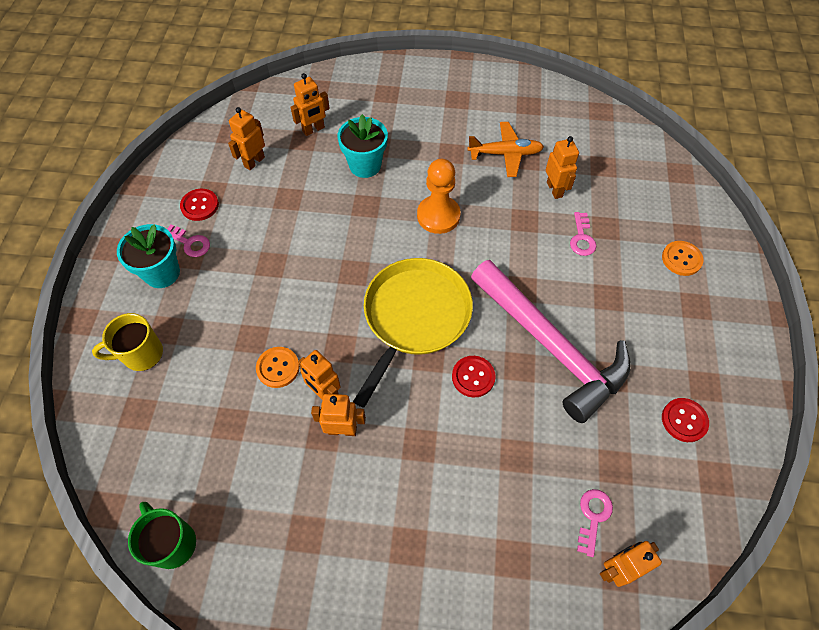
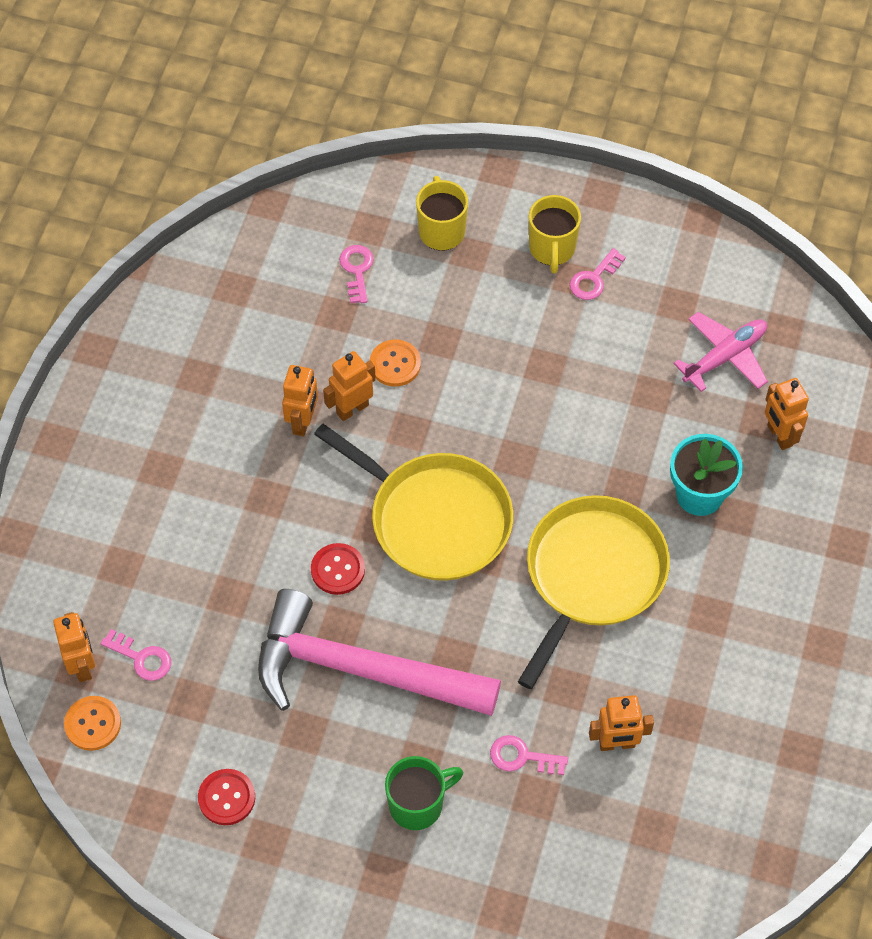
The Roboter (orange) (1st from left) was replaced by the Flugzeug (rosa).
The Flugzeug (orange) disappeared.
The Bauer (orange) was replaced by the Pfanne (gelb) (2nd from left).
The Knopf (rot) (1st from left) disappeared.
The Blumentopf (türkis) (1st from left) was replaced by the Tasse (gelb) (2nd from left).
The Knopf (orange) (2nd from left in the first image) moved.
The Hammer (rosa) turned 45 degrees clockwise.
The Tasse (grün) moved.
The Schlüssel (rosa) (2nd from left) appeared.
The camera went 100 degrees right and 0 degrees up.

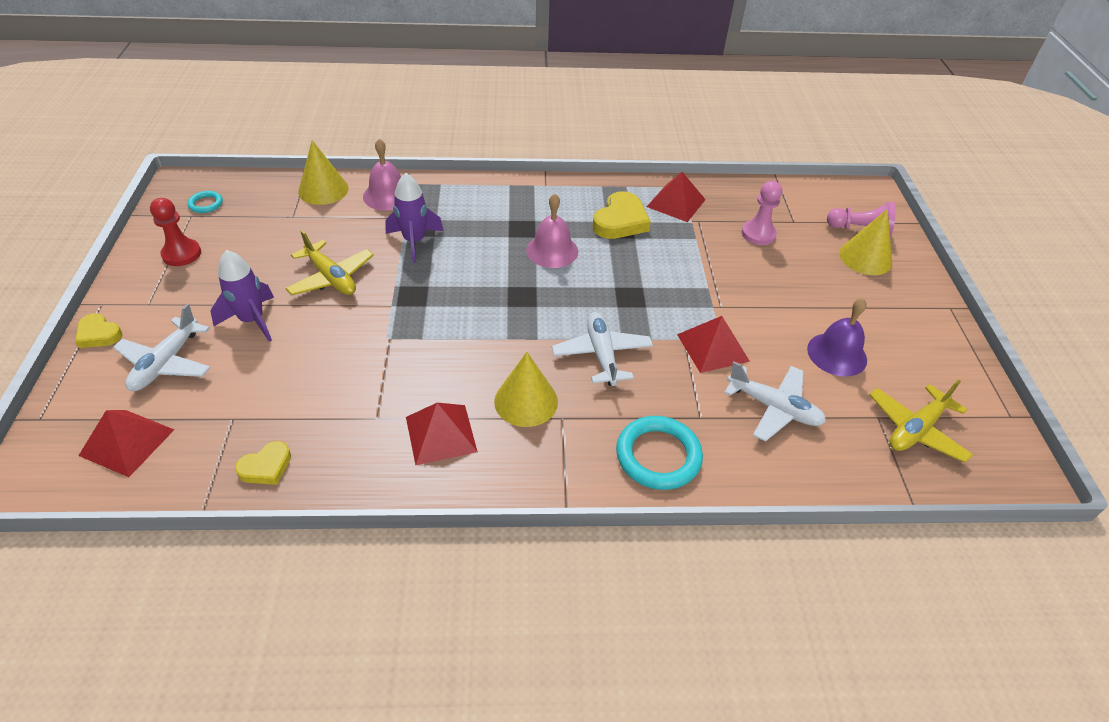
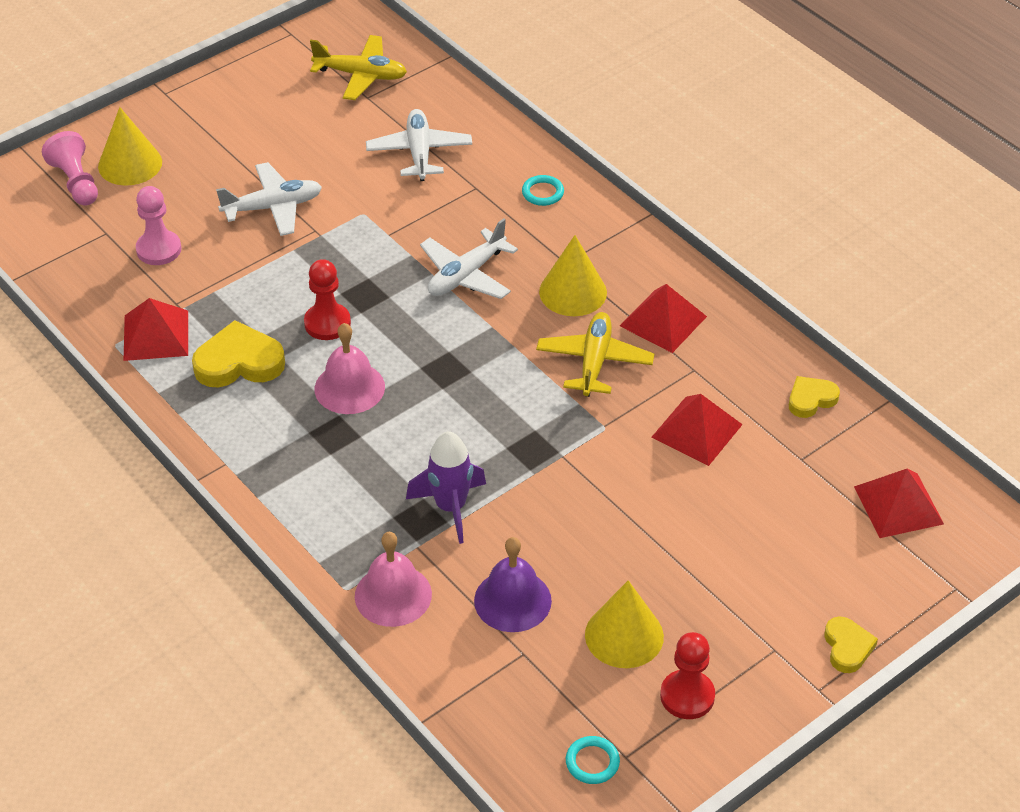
The Kegel (gelb) (1st from left in the first image) moved.
The Flugzeug (gelb) (1st from left in the first image) moved.
The Rakete (lila) (1st from left) disappeared.
The Glocke (lila) moved.
The Flugzeug (weiß) (1st from left) moved.
The Pyramide (rot) (4th from left in the first image) moved.
The Ring (türkis) (2nd from left in the first image) changed to 0.51 times the size.
The Herz (gelb) (2nd from left) turned 45 degrees counterclockwise.
The Bauer (rot) (1st from left) appeared.
The camera went 125 degrees left and 0 degrees up.

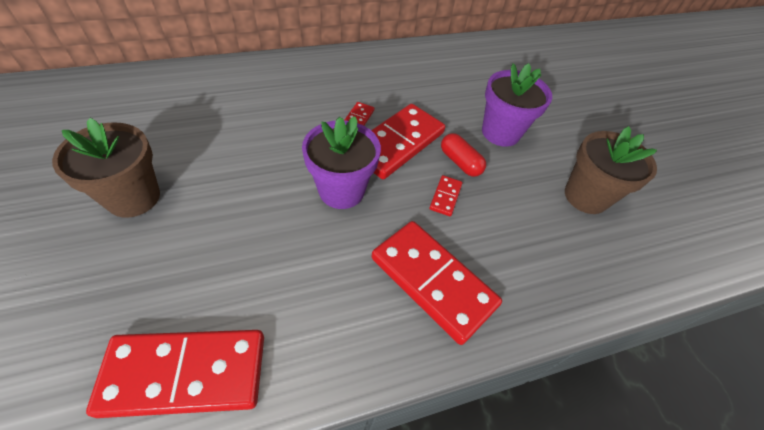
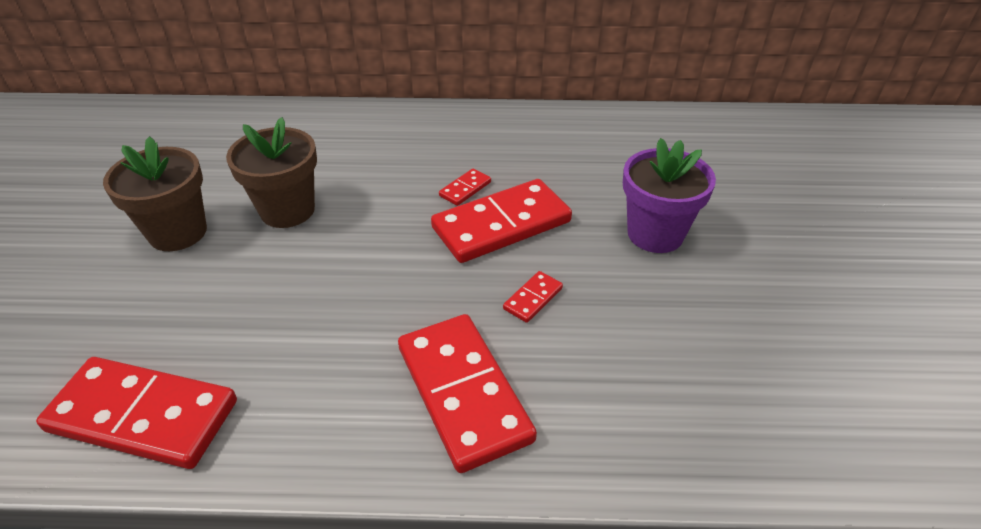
The Blumentopf (lila) (1st from left) disappeared.
The Blumentopf (braun) (2nd from left) moved.
The Kapsel (rot) disappeared.
The camera went 25 degrees right and 10 degrees down.

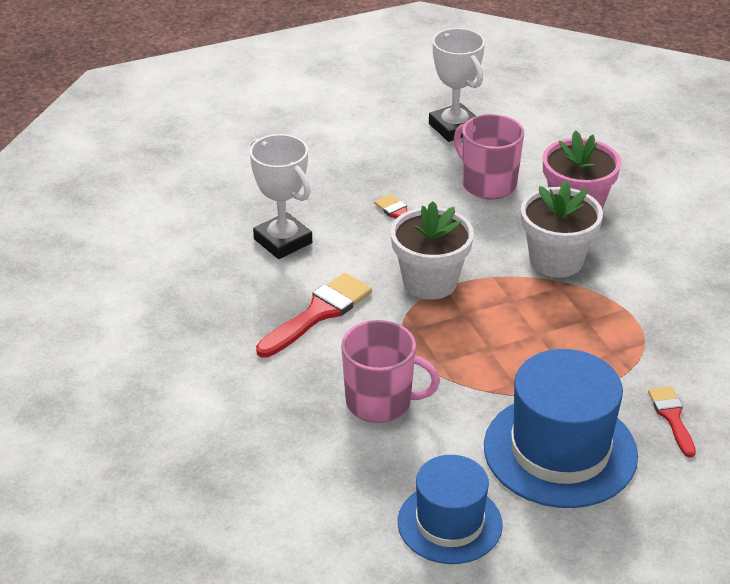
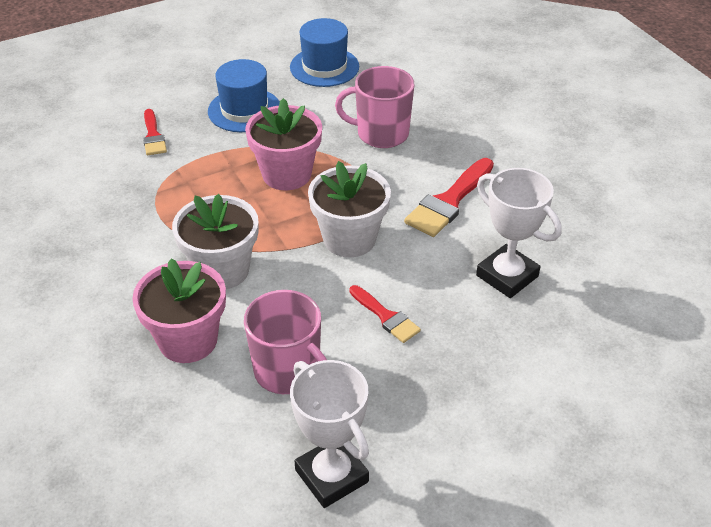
The Hut (blau) (2nd from left in the first image) changed to 0.65 times the size.
The Blumentopf (rosa) (2nd from left) appeared.
The camera went 175 degrees right and 5 degrees up.

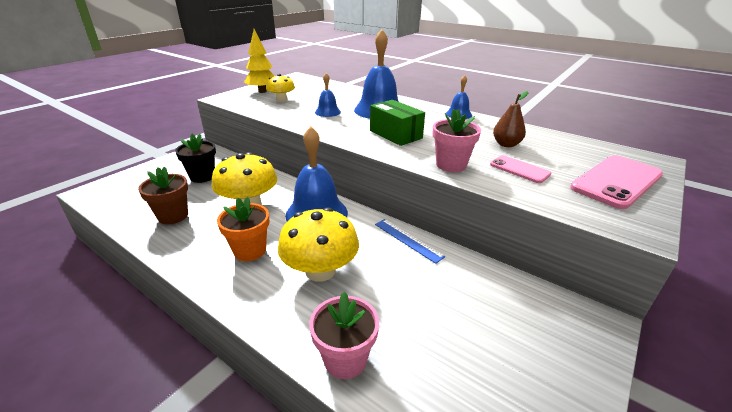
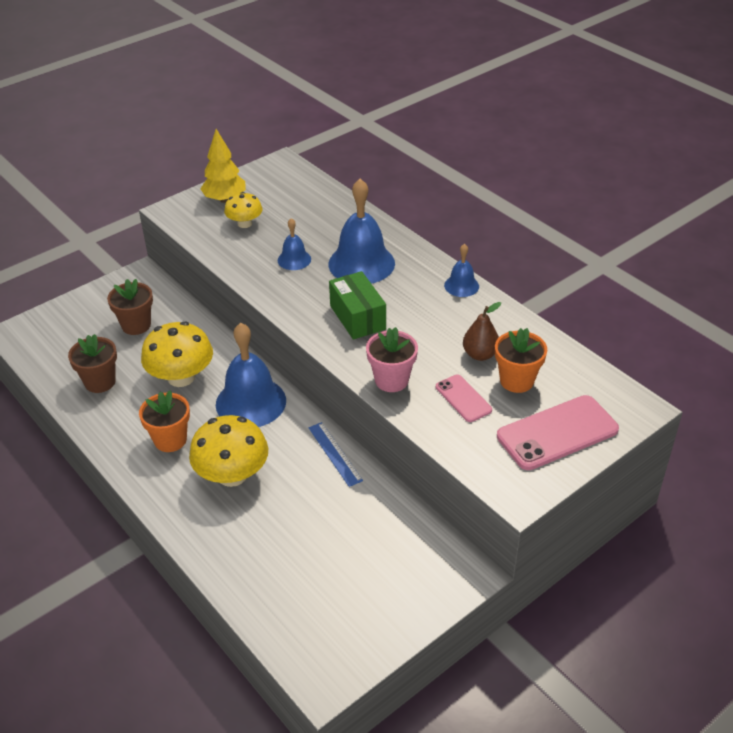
The Blumentopf (schwarz) became the Blumentopf (braun) (2nd from left).
The Blumentopf (rosa) (1st from left) disappeared.
The Blumentopf (orange) (2nd from left) appeared.
The camera went 15 degrees right and 10 degrees up.

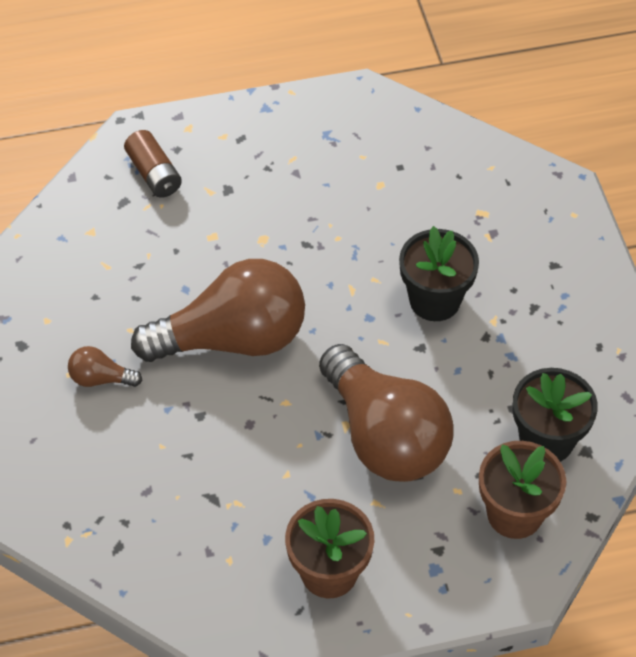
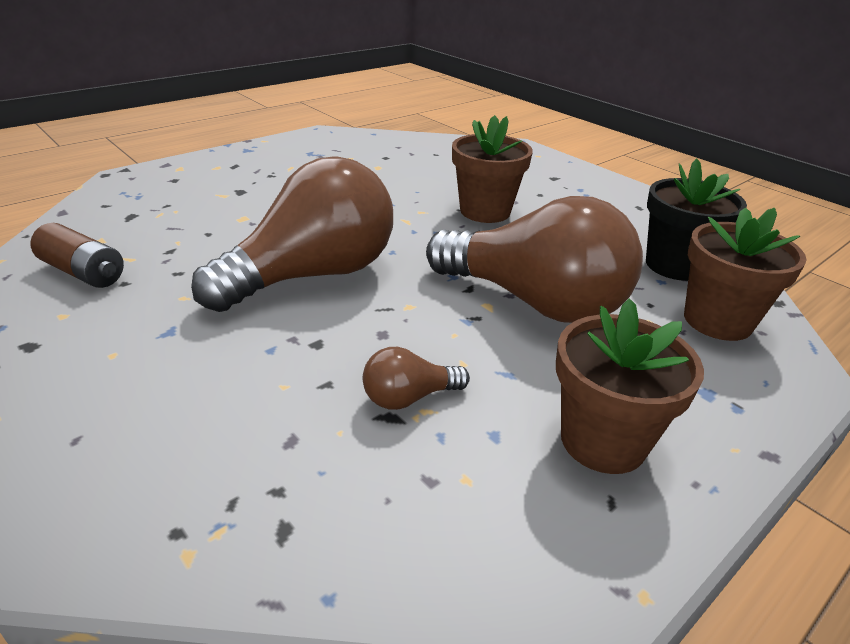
The Batterie (braun) moved.
The Blumentopf (schwarz) (1st from left) became the Blumentopf (braun) (1st from left).
The Glühbirne (braun) (1st from left in the first image) moved.
The camera went 30 degrees left and 20 degrees down.

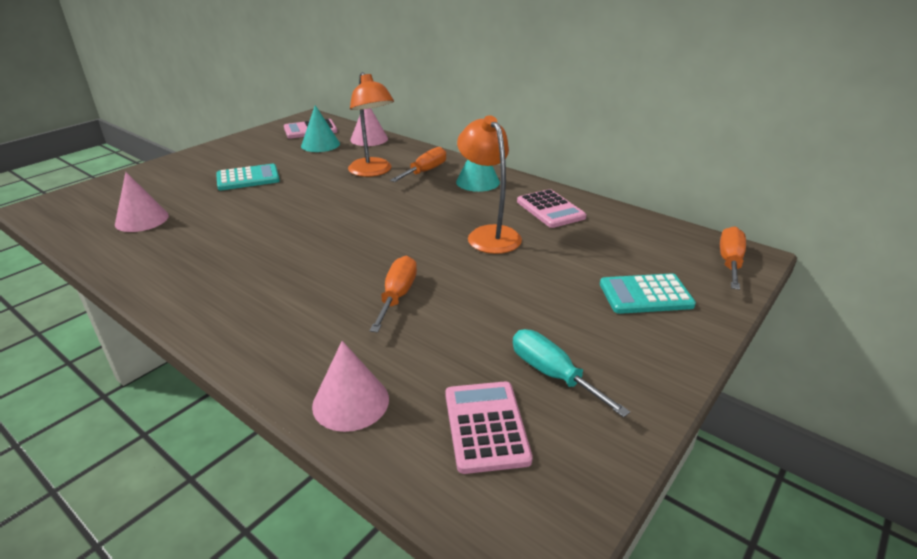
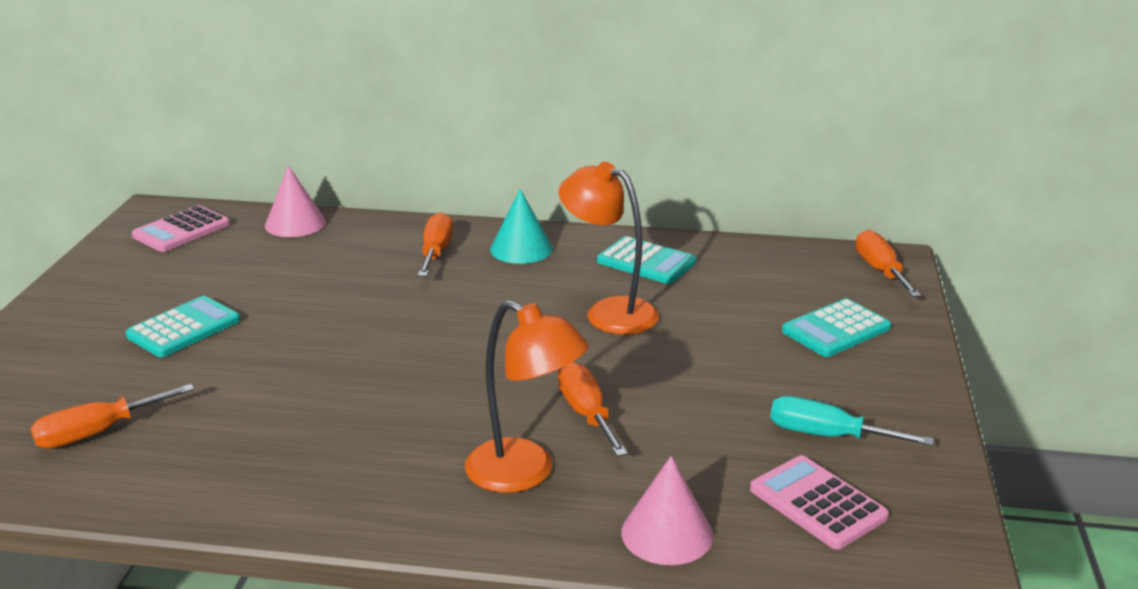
The Lampe (orange) (1st from left) moved.
The Kegel (türkis) (1st from left) disappeared.
The Kegel (rosa) (1st from left) was replaced by the Schraubenzieher (orange) (1st from left).
The Taschenrechner (rosa) (3rd from left) became the Taschenrechner (türkis) (2nd from left).
The camera went 30 degrees left and 5 degrees down.

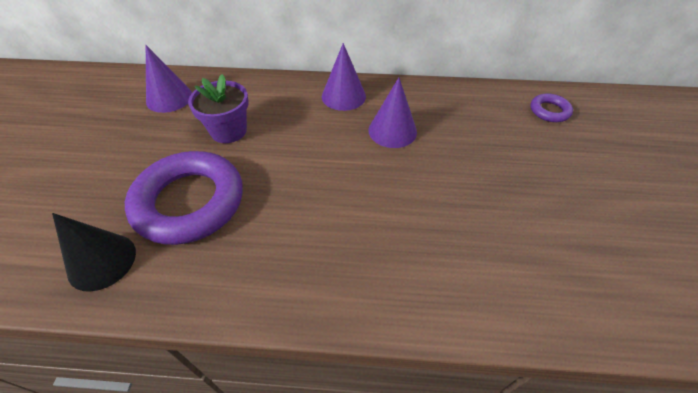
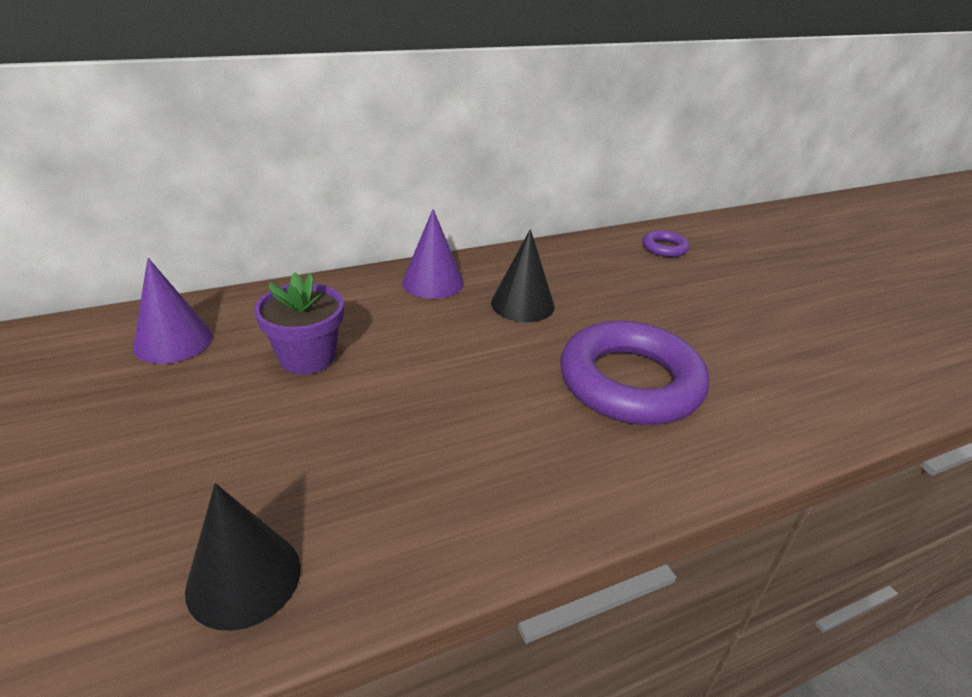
The Kegel (lila) (3rd from left) became the Kegel (schwarz) (2nd from left).
The Ring (lila) (1st from left) moved.
The camera went 30 degrees left and 15 degrees down.

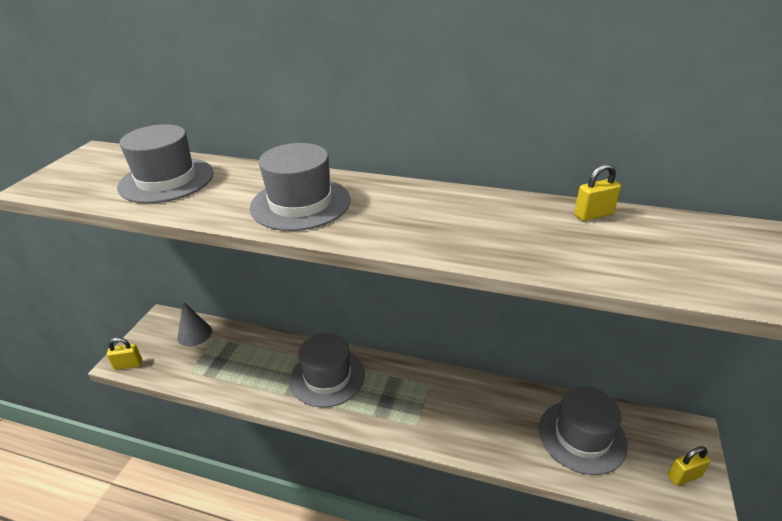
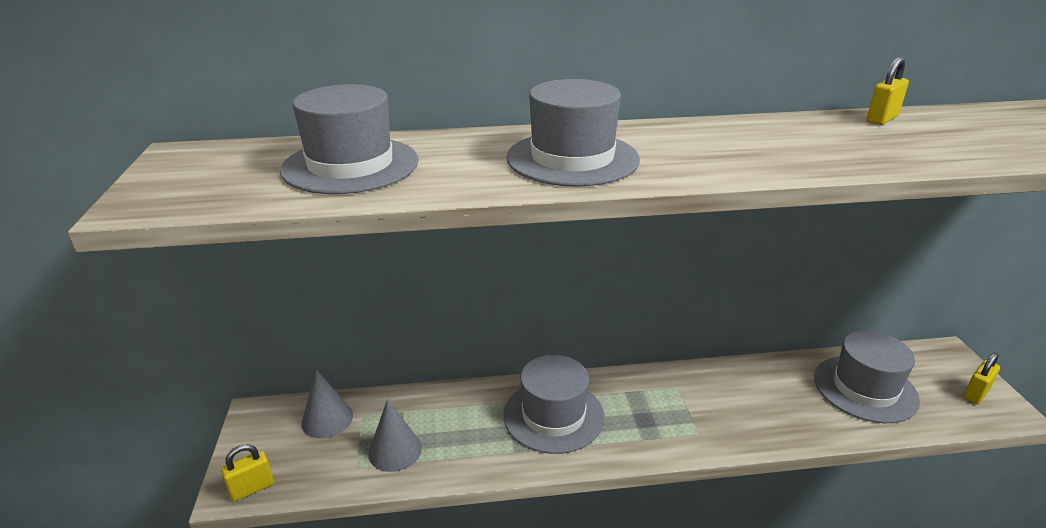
The Kegel (grau) (2nd from left) appeared.
The camera went 25 degrees left and 5 degrees down.

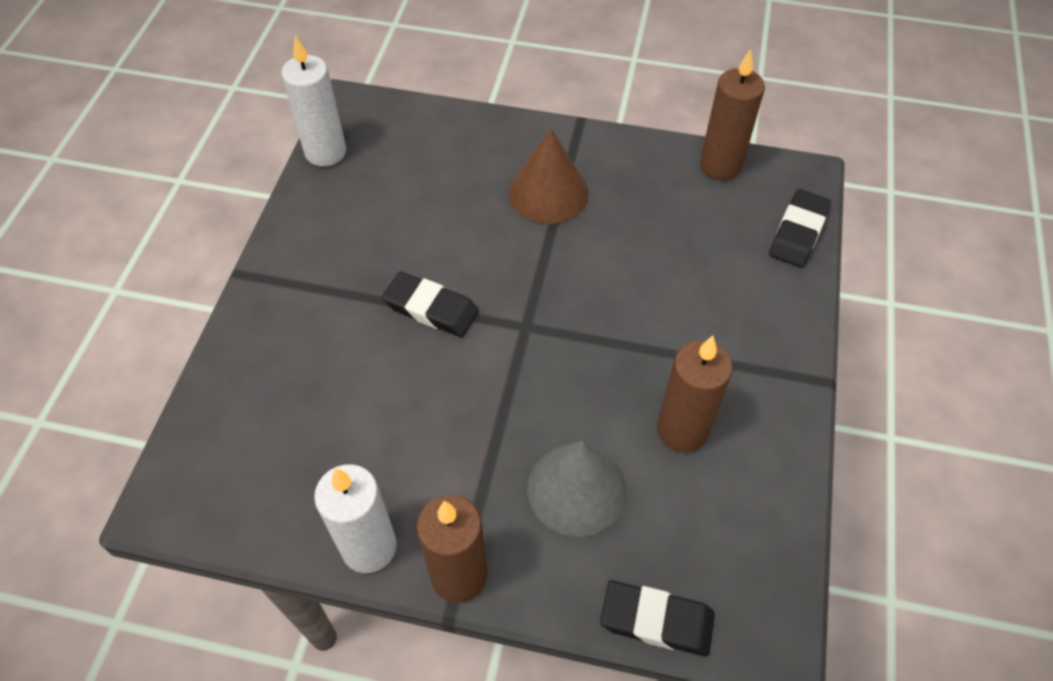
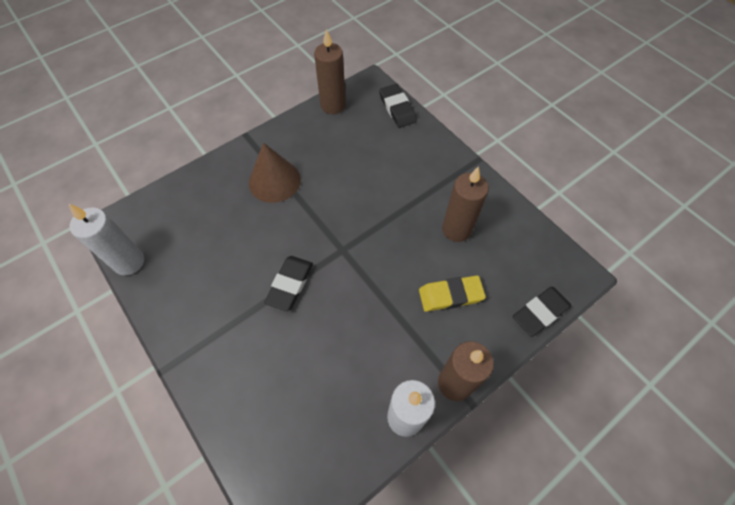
The Radiergummi (schwarz) (1st from left) turned 45 degrees counterclockwise.
The Kegel (grau) was replaced by the Radiergummi (gelb).
The camera went 50 degrees left and 5 degrees up.

